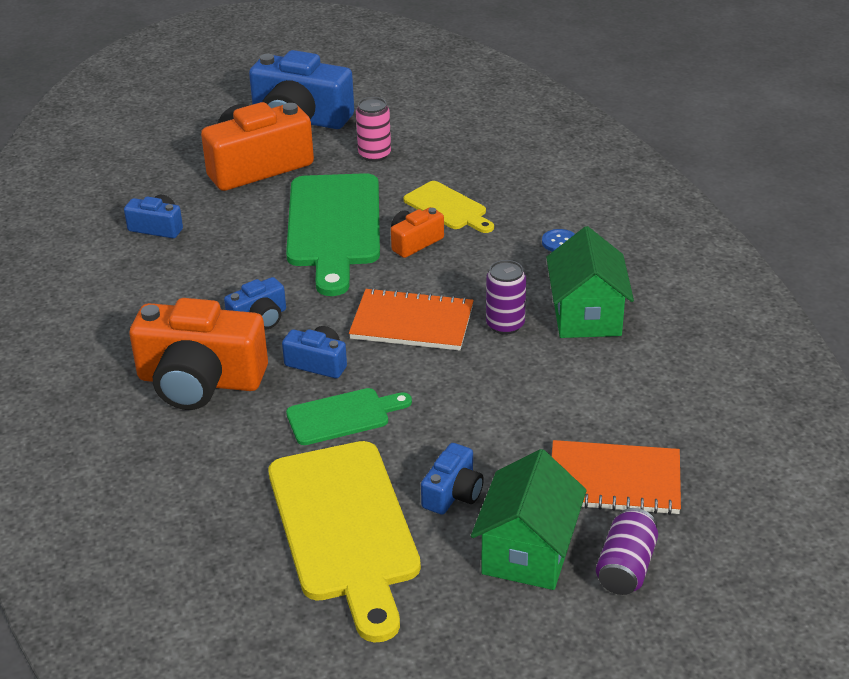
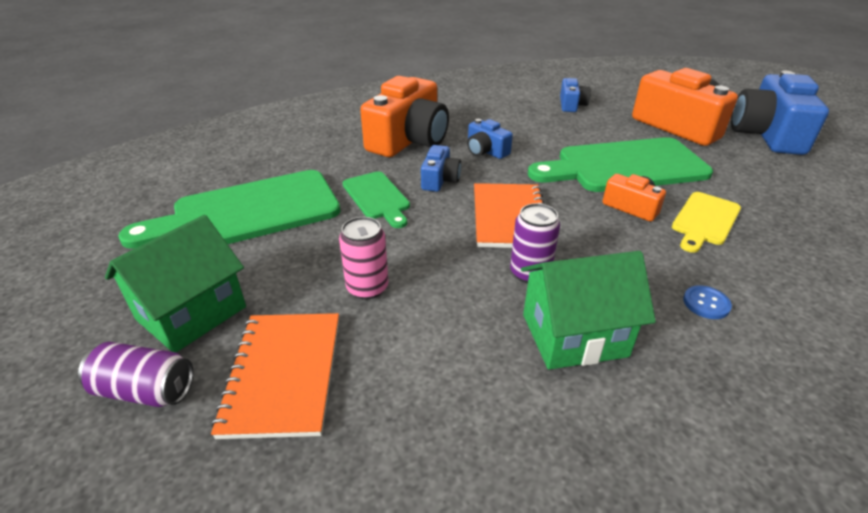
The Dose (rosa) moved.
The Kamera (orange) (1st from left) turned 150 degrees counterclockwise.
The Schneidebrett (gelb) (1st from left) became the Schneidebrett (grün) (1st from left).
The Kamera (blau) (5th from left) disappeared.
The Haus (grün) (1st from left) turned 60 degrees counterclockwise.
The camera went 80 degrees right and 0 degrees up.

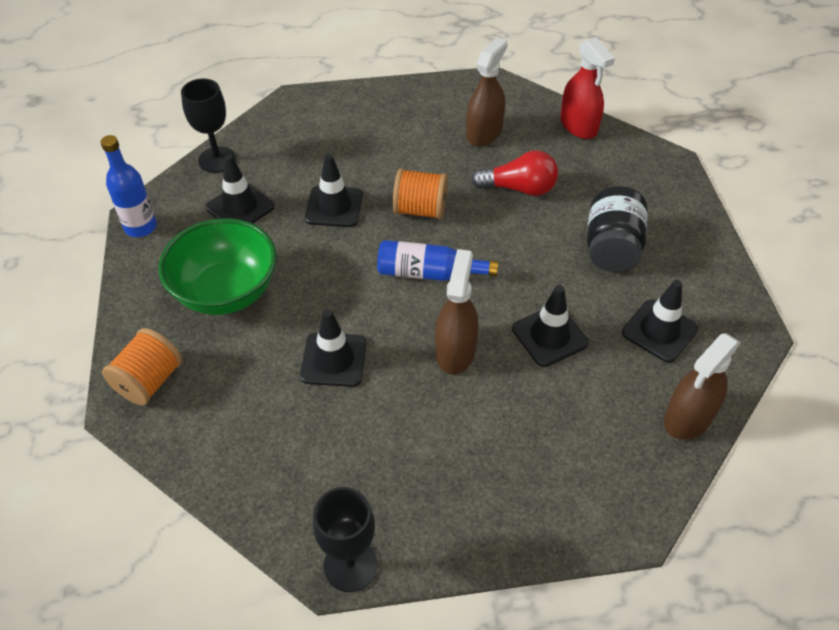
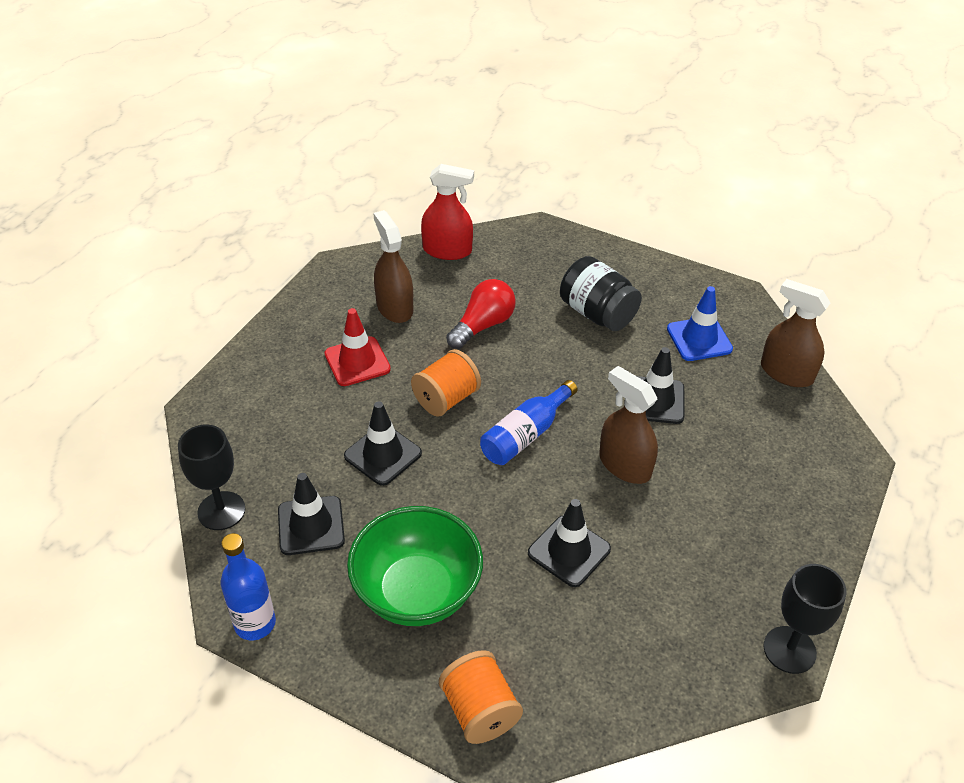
The Leitkegel (schwarz) (5th from left) became the Leitkegel (blau).
The Sprühflasche (braun) (3rd from left) turned 135 degrees clockwise.
The Leitkegel (rot) appeared.
The camera went 55 degrees left and 5 degrees down.

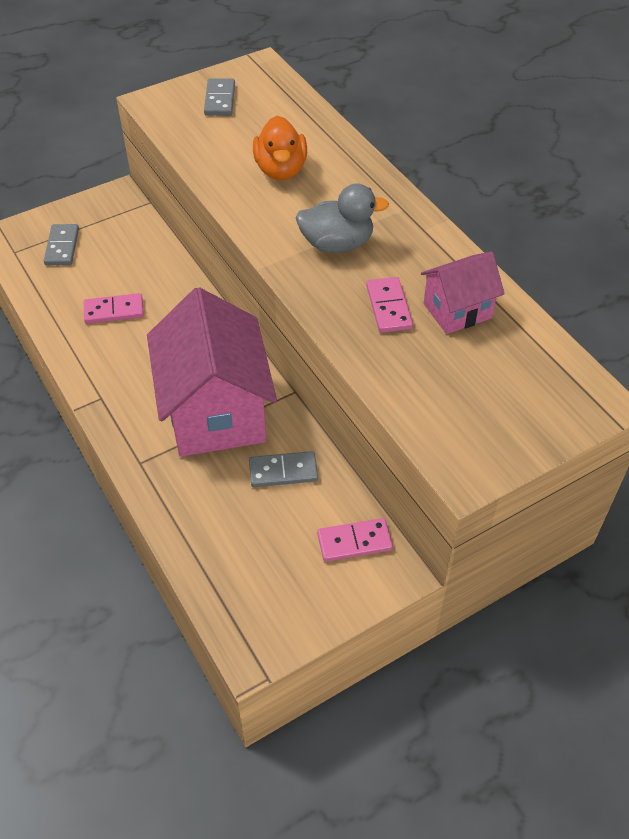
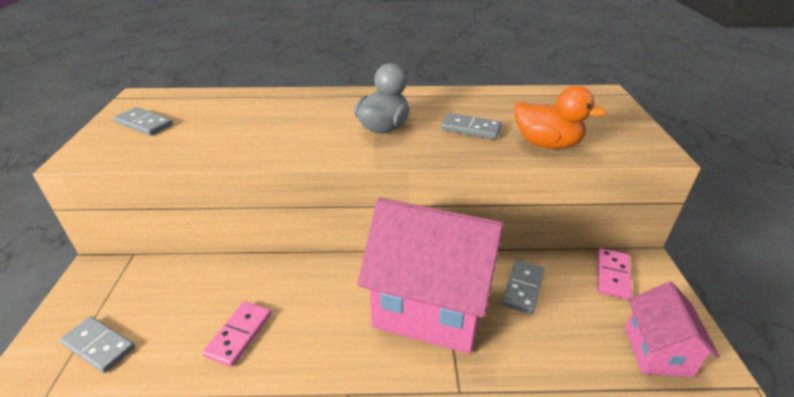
The Ente (orange) moved.
The Haus (rosa) (2nd from left) moved.
The Dominostein (rosa) (3rd from left) became the Dominostein (grau) (3rd from left).
The camera went 60 degrees left and 15 degrees down.

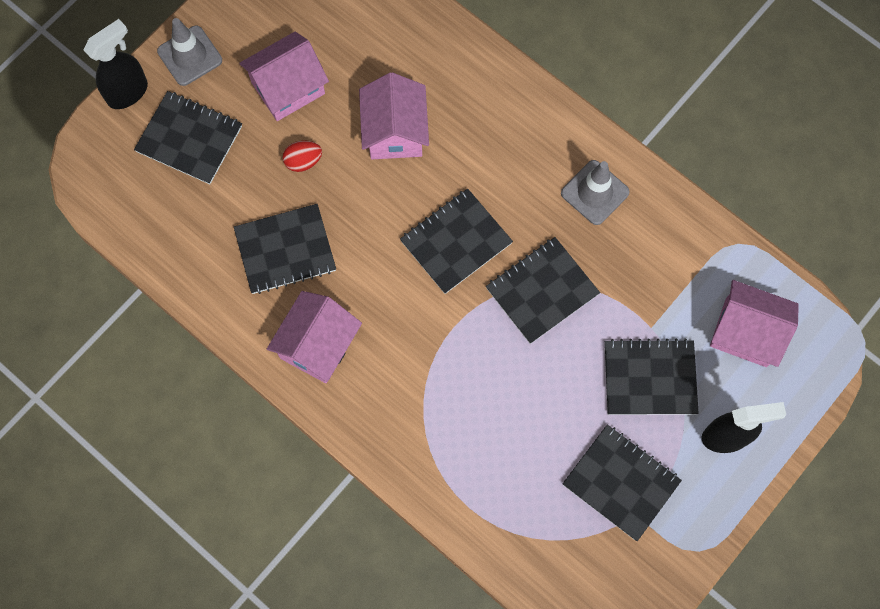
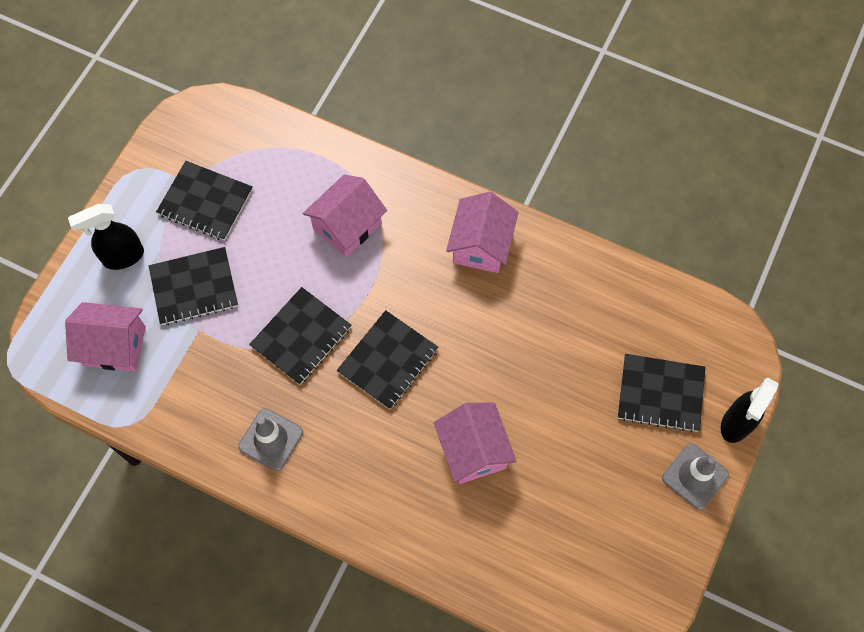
The Haus (rosa) (1st from left in the first image) moved.
The Ei (rot) disappeared.
The Notizbuch (schwarz) (2nd from left) disappeared.
The camera went 165 degrees right and 5 degrees down.

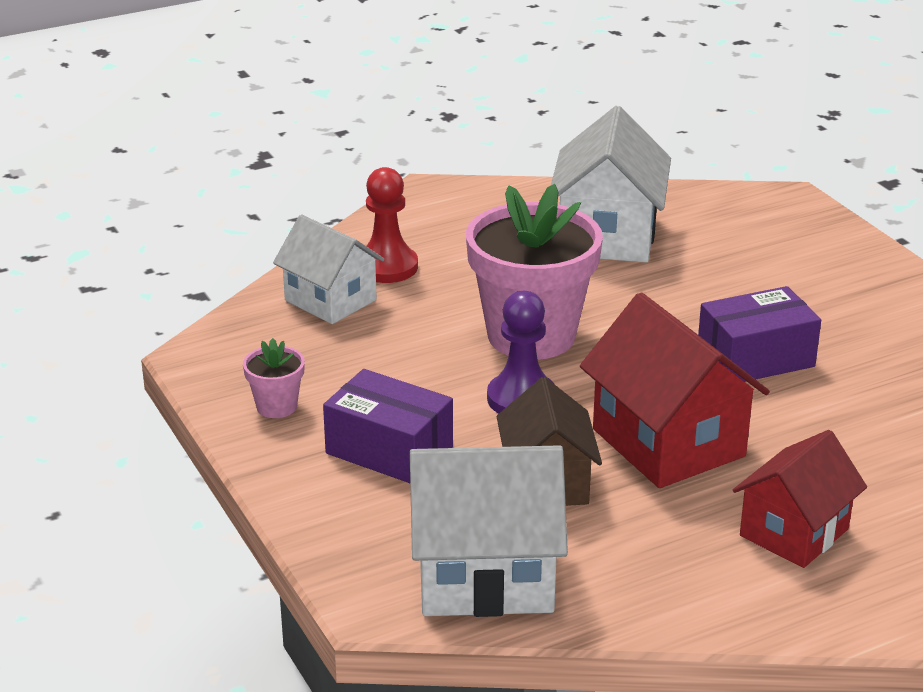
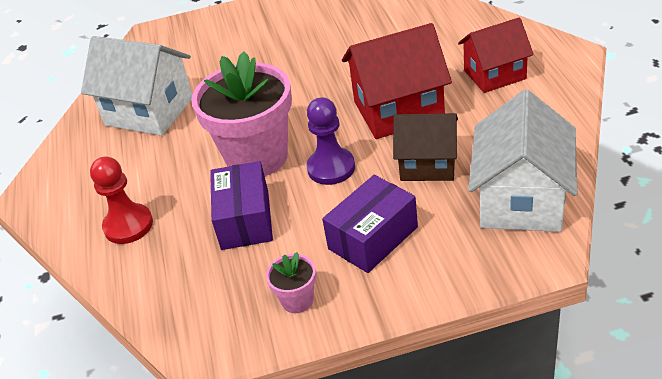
The Haus (weiß) (1st from left) disappeared.
The Schachtel (lila) (2nd from left in the first image) moved.
The Haus (rot) (2nd from left) turned 75 degrees counterclockwise.
The camera went 70 degrees left and 10 degrees up.

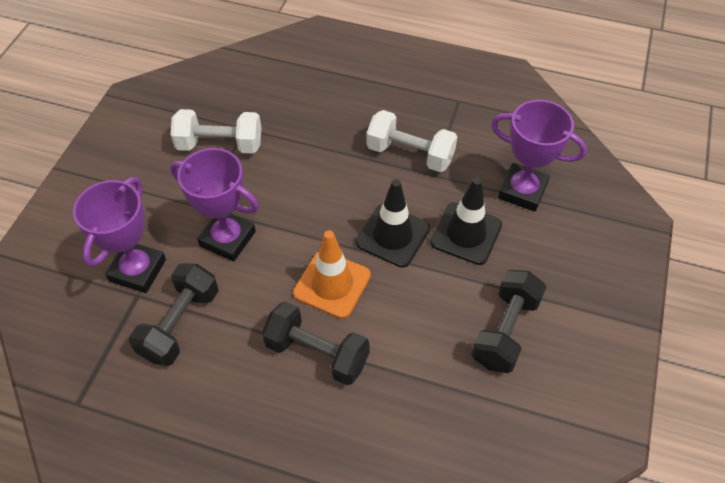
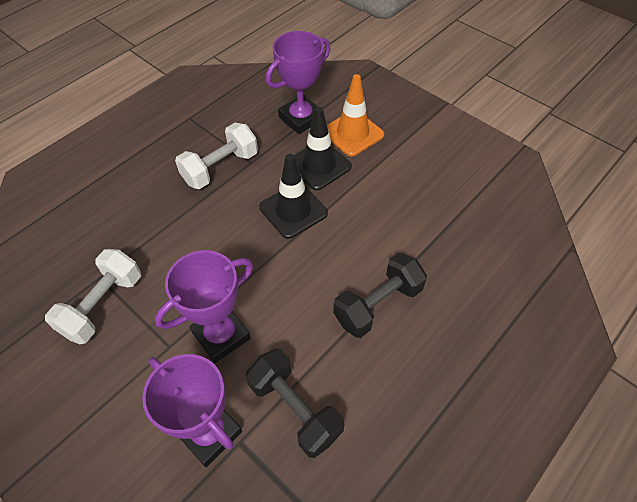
The Leitkegel (orange) moved.
The Hantel (schwarz) (3rd from left) disappeared.
The camera went 65 degrees left and 0 degrees up.

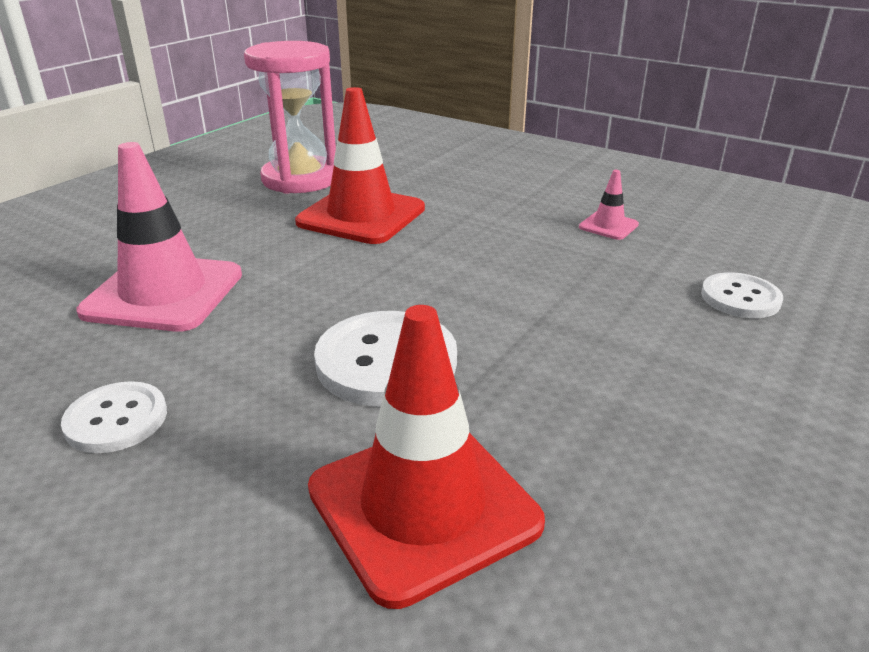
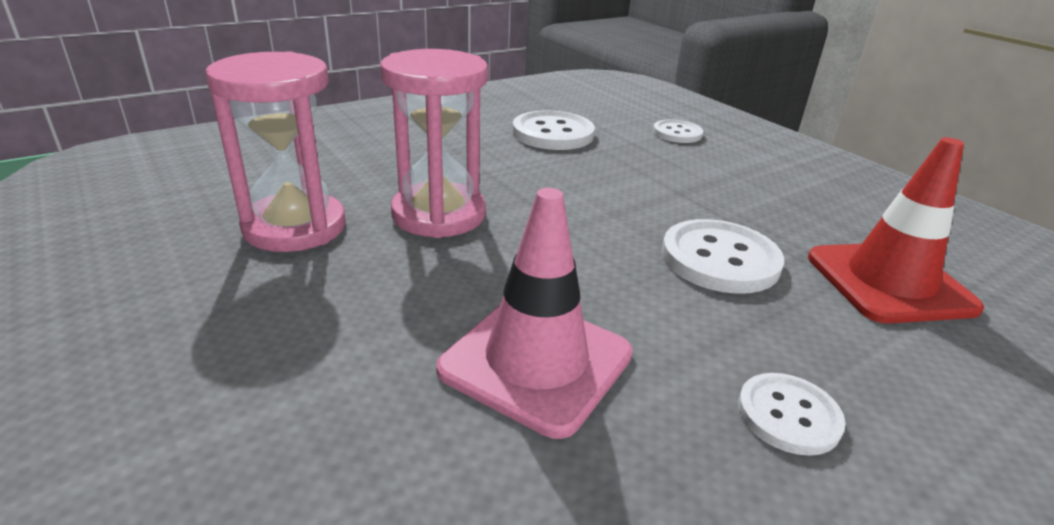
The Leitkegel (rot) (1st from left) was replaced by the Sanduhr (rosa) (2nd from left).
The Leitkegel (rosa) (2nd from left) was replaced by the Knopf (weiß) (1st from left).
The camera went 70 degrees left and 0 degrees up.

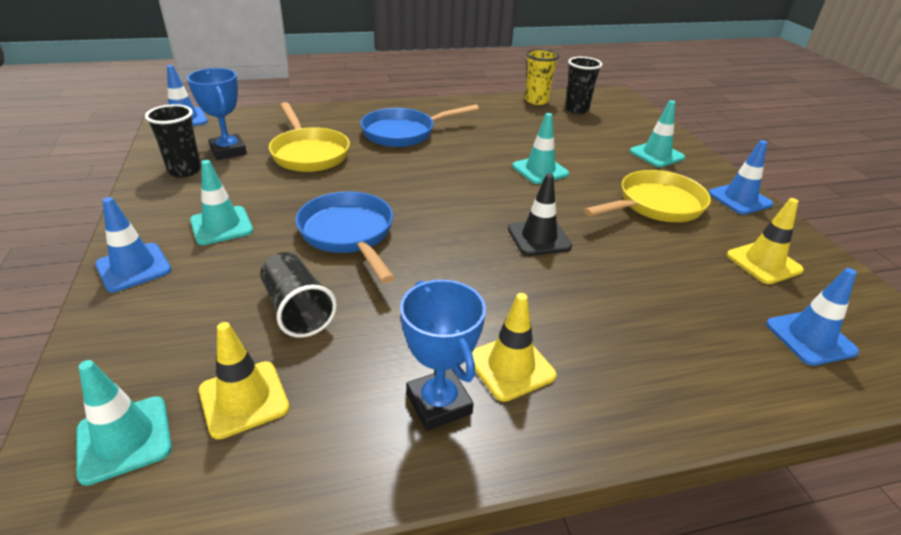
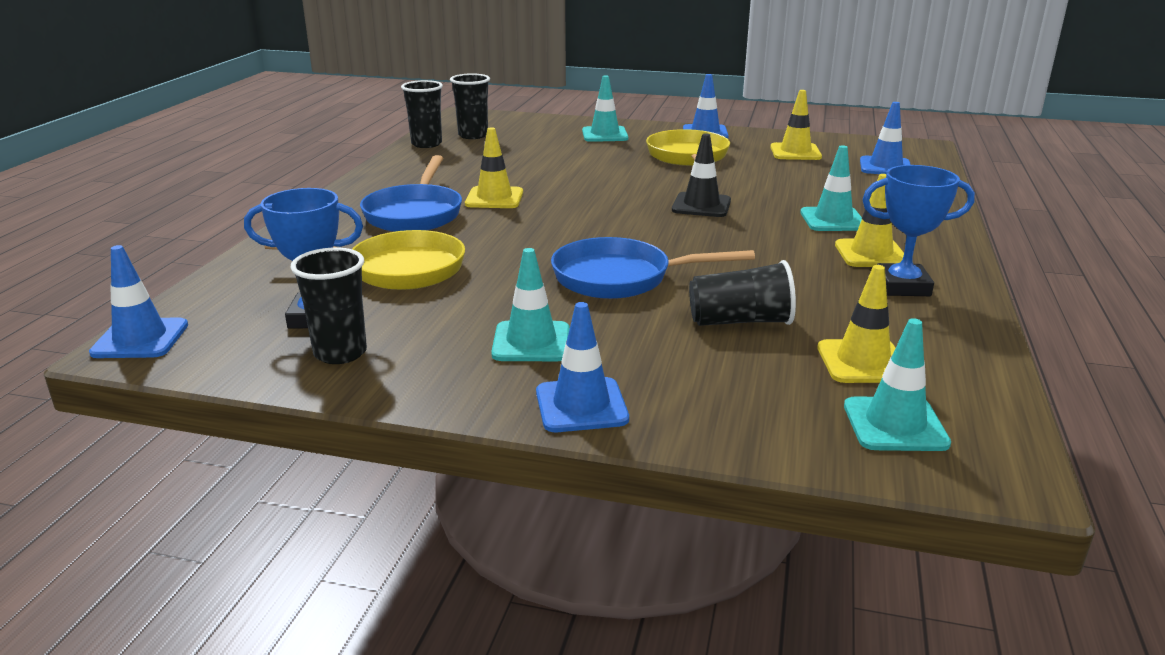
The Becher (gelb) became the Becher (schwarz) (2nd from left).
The Leitkegel (türkis) (3rd from left) moved.
The Leitkegel (gelb) (1st from left) appeared.
The camera went 60 degrees left and 10 degrees down.

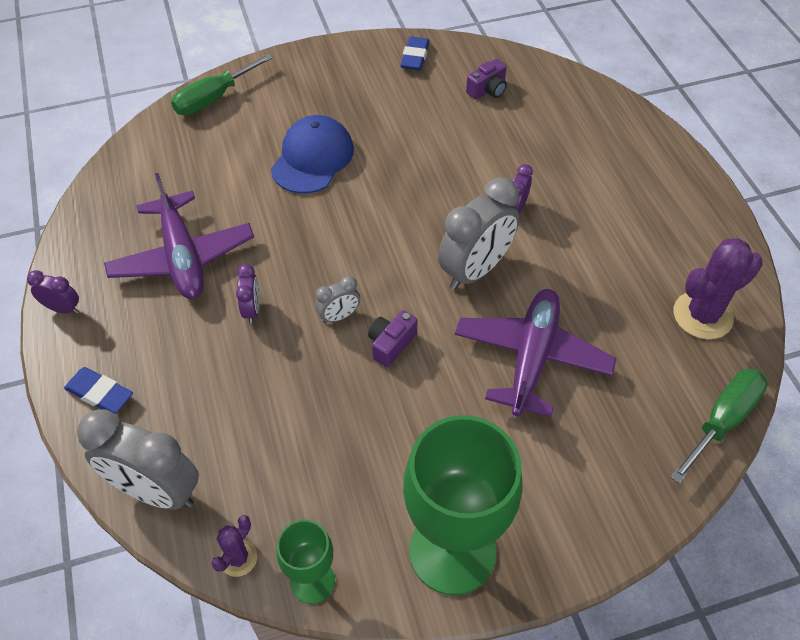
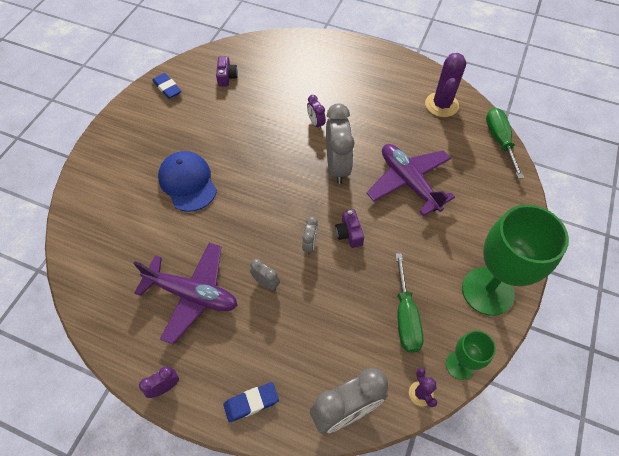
The Schraubenzieher (grün) (1st from left) moved.
The Wecker (lila) (2nd from left) became the Wecker (grau) (1st from left).
The camera went 50 degrees left and 5 degrees up.

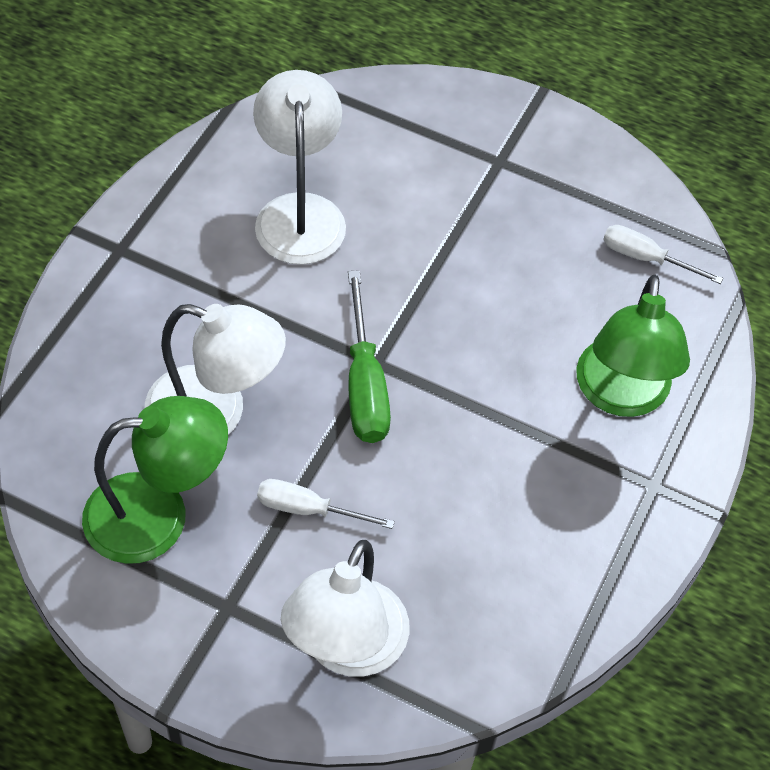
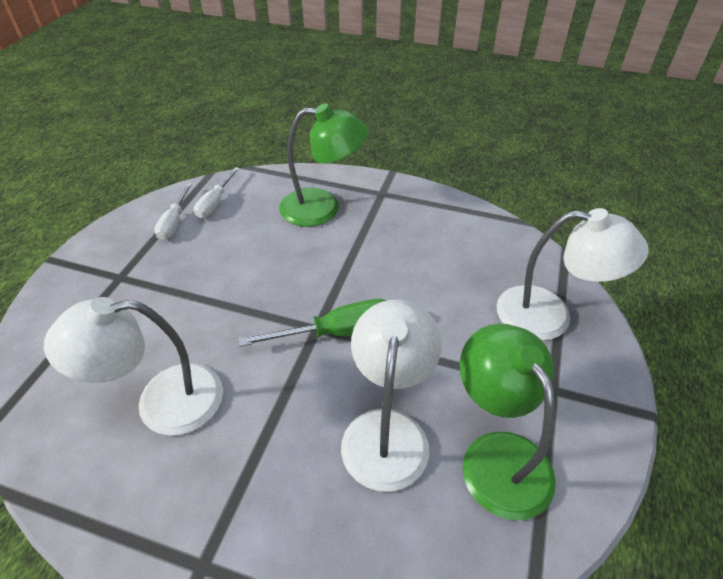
The Schraubenzieher (weiß) (1st from left) moved.
The camera went 95 degrees left and 10 degrees down.

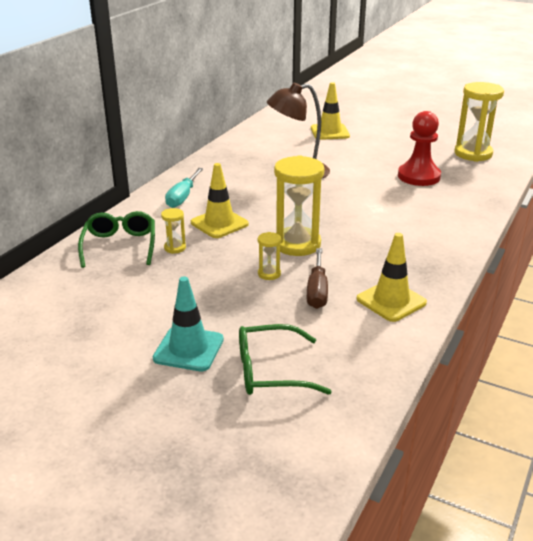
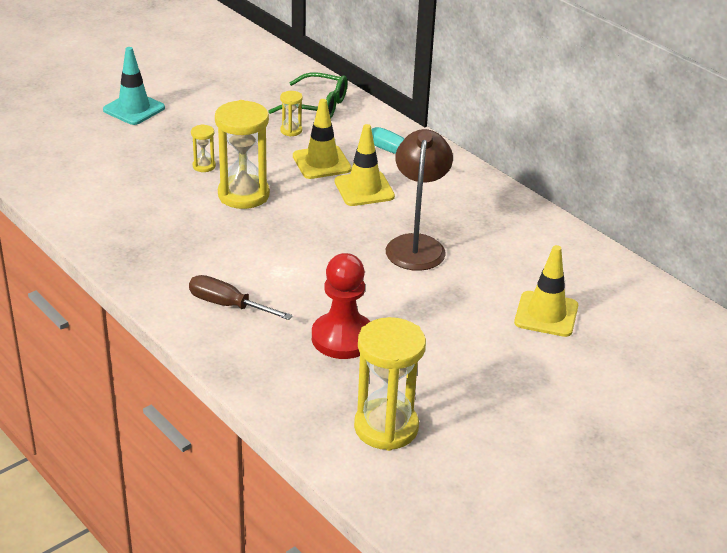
The Leitkegel (gelb) (3rd from left in the first image) moved.
The Schraubenzieher (braun) moved.
The Brille (grün) (2nd from left) disappeared.
The camera went 110 degrees right and 5 degrees up.

